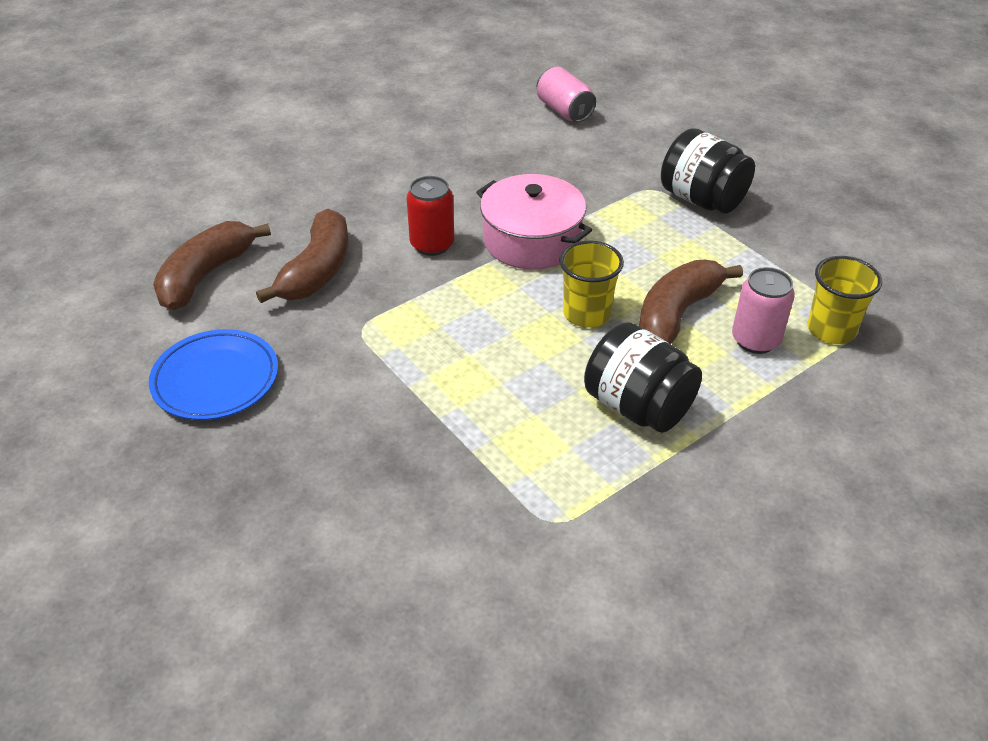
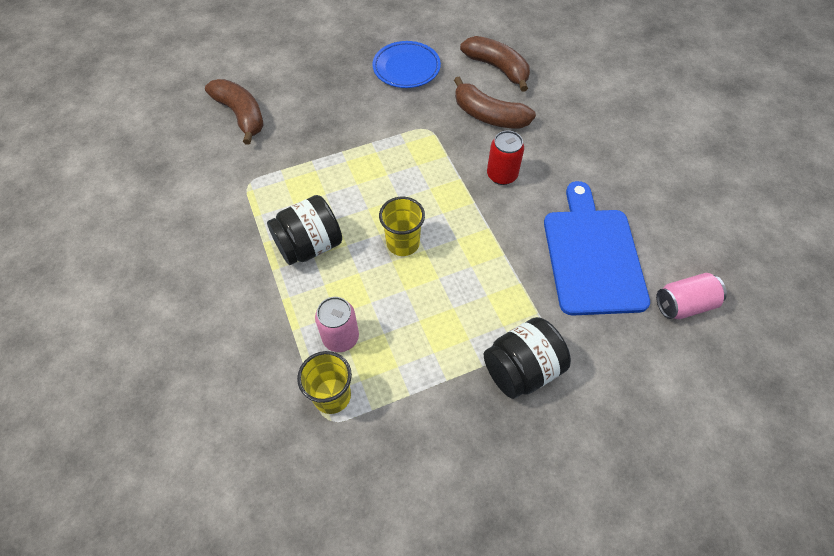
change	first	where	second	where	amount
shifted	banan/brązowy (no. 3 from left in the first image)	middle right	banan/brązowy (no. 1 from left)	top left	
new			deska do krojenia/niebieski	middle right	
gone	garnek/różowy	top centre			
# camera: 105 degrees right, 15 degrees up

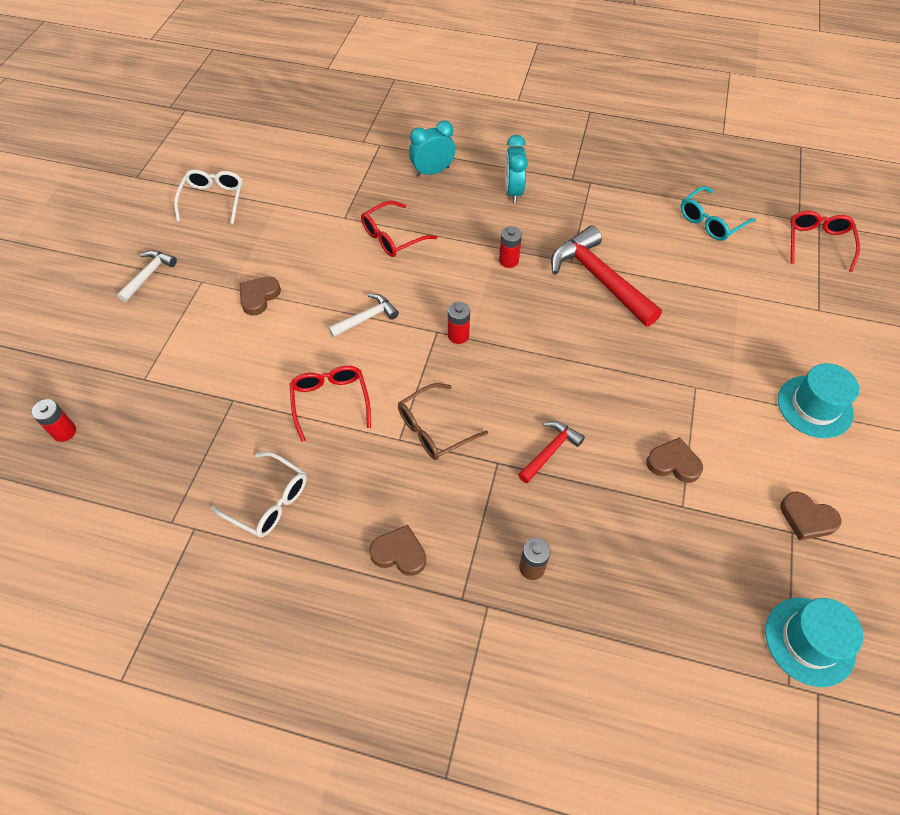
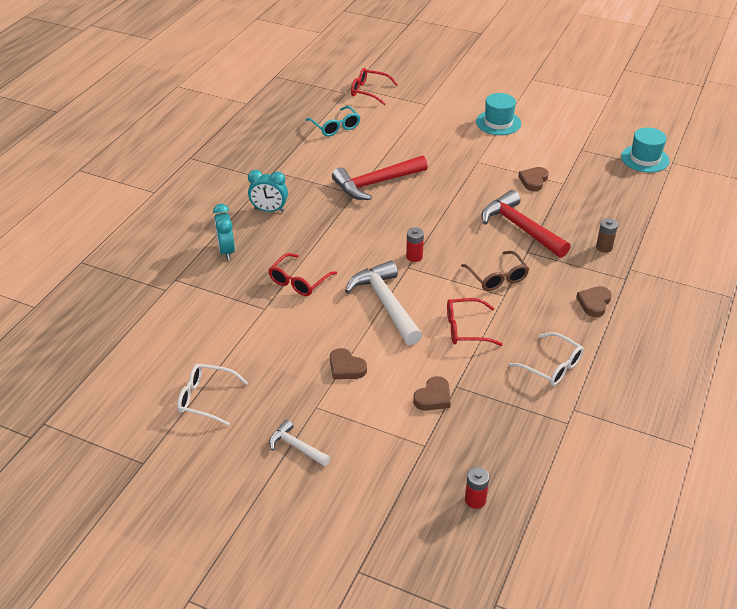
change	first	where	second	where	amount
rotated	okulary/czerwony (no. 2 from left in the first image)	top centre	okulary/czerwony (no. 1 from left)	centre	60 degrees clockwise
scaled	młotek/biały (no. 2 from left)	centre		centre	x1.90
shifted	serce/brązowy (no. 4 from left in the first image)	middle right	serce/brązowy (no. 2 from left)	centre	
scaled	młotek/czerwony (no. 1 from left in the first image)	centre	młotek/czerwony (no. 2 from left)	middle right	x1.90
rotated	okulary/biały (no. 2 from left)	middle left		middle right	90 degrees clockwise
gone	bateria/czerwony (no. 3 from left)	top centre			
# camera: 80 degrees left, 15 degrees down

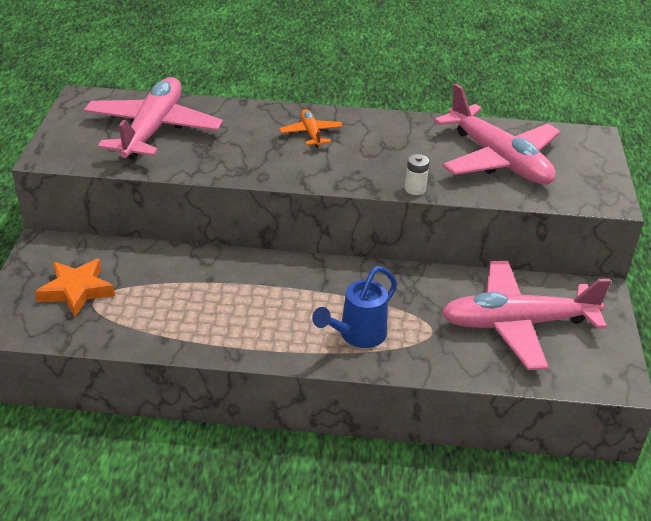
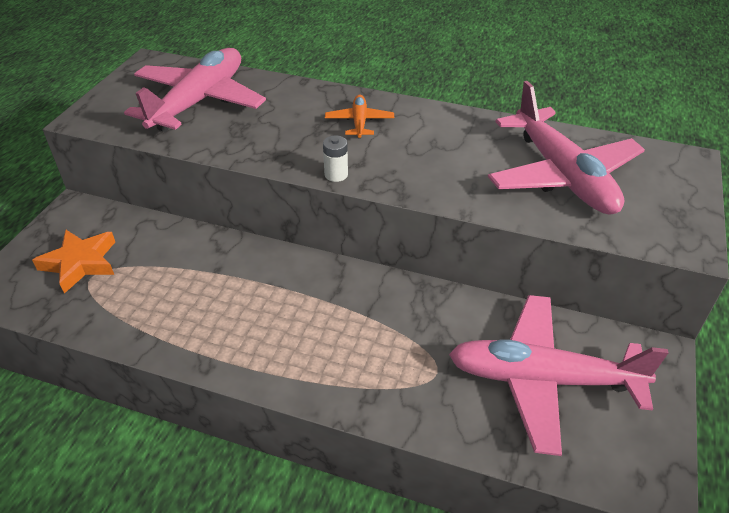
change	first	where	second	where	amount
shifted	bateria/biały	centre		top centre	
gone	konewka/niebieski	centre			
# camera: 15 degrees right, 5 degrees up

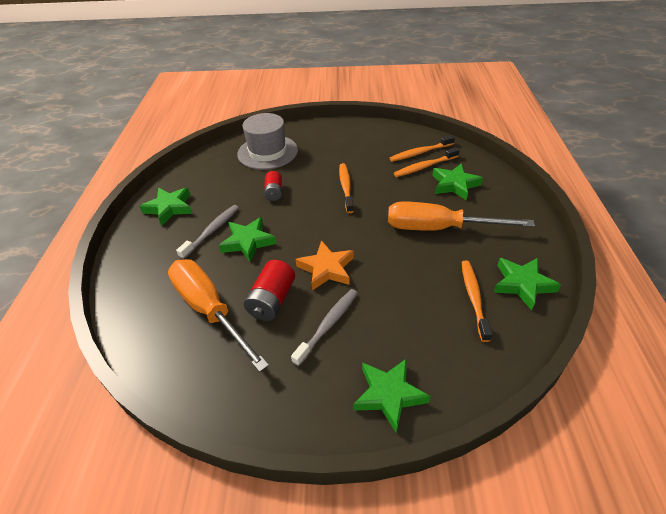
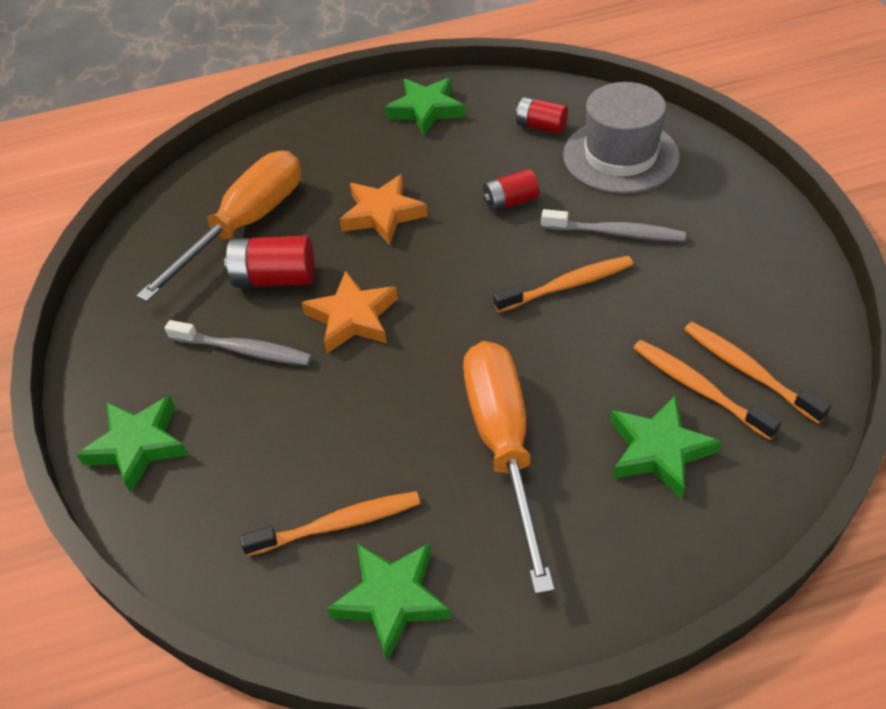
change	first	where	second	where	amount
repainted	gwiazda/zielony (no. 2 from left)	centre	gwiazda/pomarańczowy (no. 2 from left)	top centre	
new			bateria/czerwony (no. 3 from left)	top centre	
shifted	szczoteczka do zębów/szary (no. 1 from left in the first image)	middle left	szczoteczka do zębów/szary (no. 2 from left)	top right	
# camera: 75 degrees right, 5 degrees up

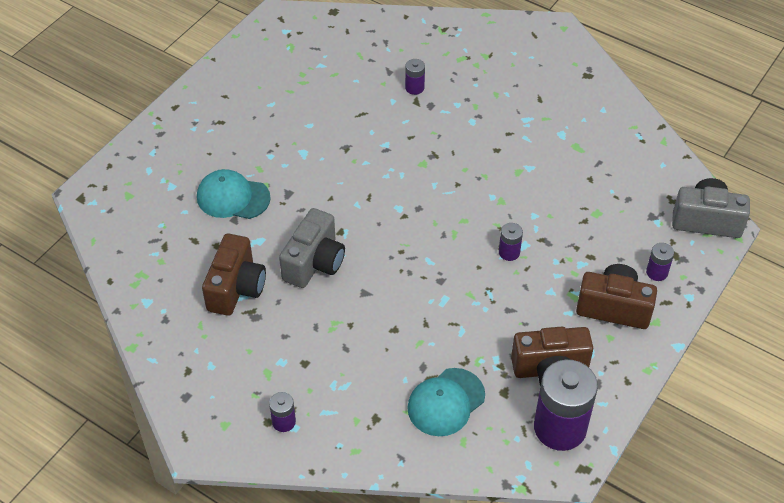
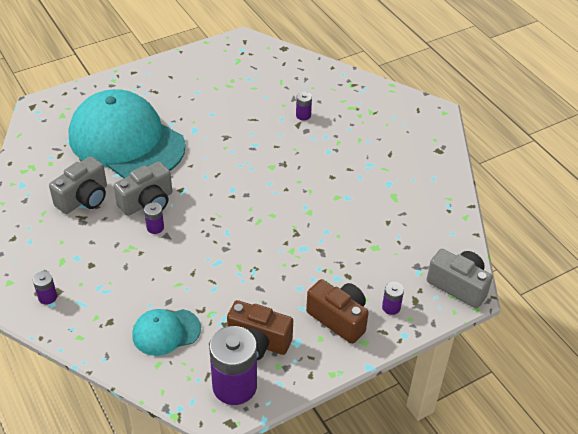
change	first	where	second	where	amount
repainted	aparat fotograficzny/brązowy (no. 1 from left)	middle left	aparat fotograficzny/szary (no. 1 from left)	middle left	
scaled	czapka/turkusowy (no. 1 from left)	middle left		top left	x2.22
shifted	bateria/fioletowy (no. 3 from left in the first image)	centre	bateria/fioletowy (no. 2 from left)	middle left	
# camera: 25 degrees right, 5 degrees down

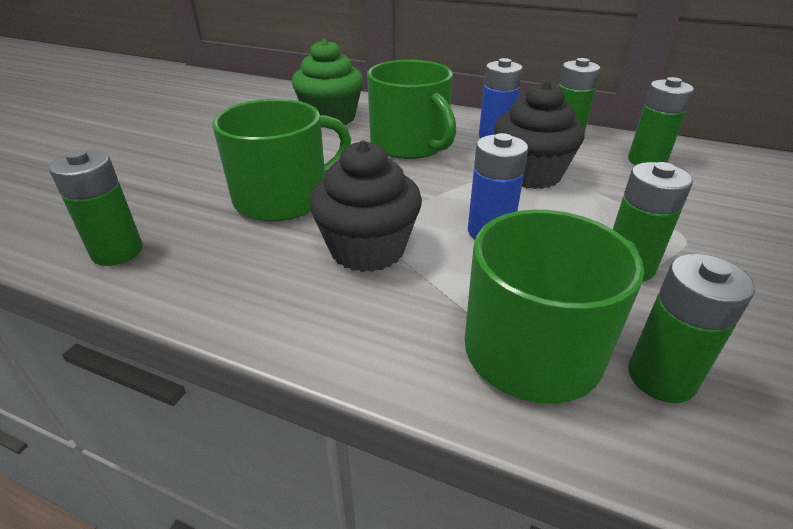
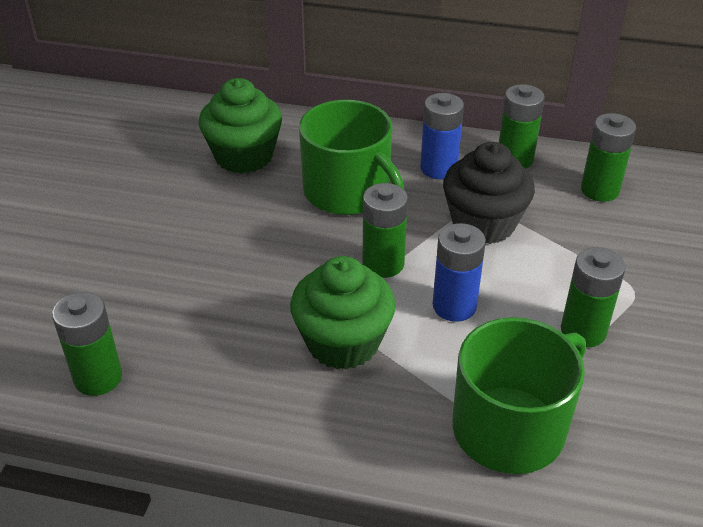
change	first	where	second	where	amount
repainted	muffinka/czarny (no. 1 from left)	centre	muffinka/zielony (no. 2 from left)	centre	
shifted	bateria/zielony (no. 5 from left in the first image)	middle right	bateria/zielony (no. 2 from left)	centre	
gone	kubek/zielony (no. 1 from left)	top centre			
# camera: 10 degrees left, 5 degrees up

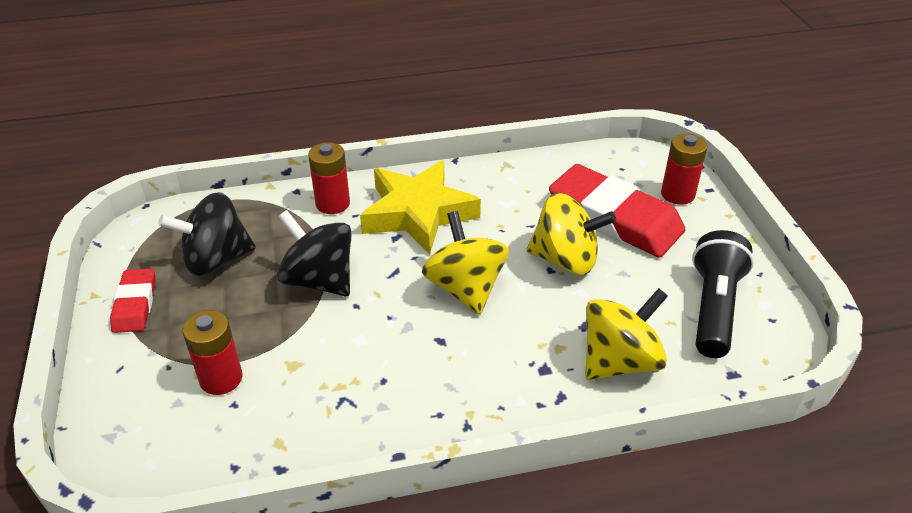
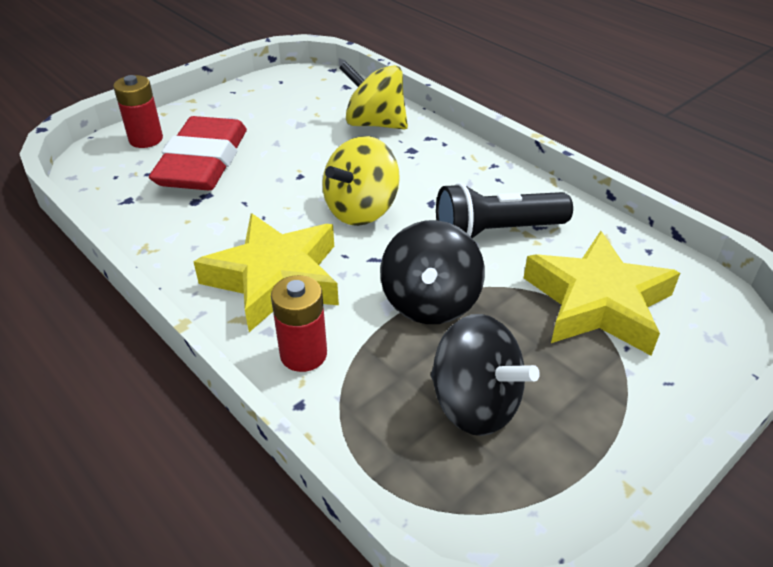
change	first	where	second	where	amount
shifted	latarka/czarny	middle right		centre	
swapped	bateria/czerwony (no. 1 from left)	bottom left	gwiazda/żółty (no. 2 from left)	middle right	
gone	gumka do mazania/czerwony (no. 1 from left)	middle left			
gone	bączek/żółty (no. 2 from left)	centre			
# camera: 120 degrees left, 0 degrees up

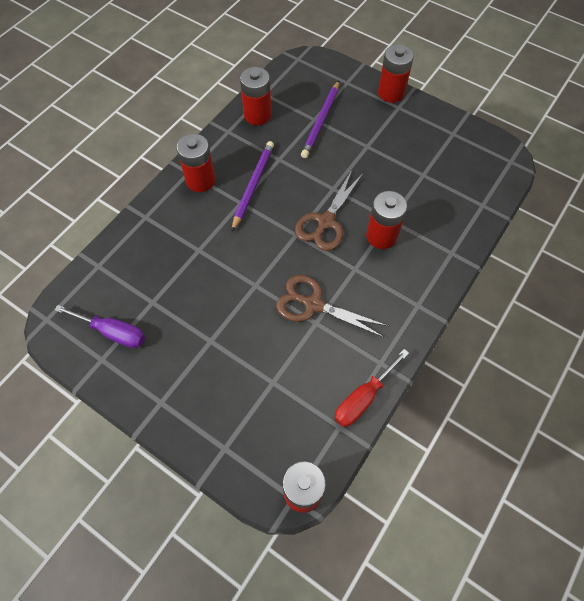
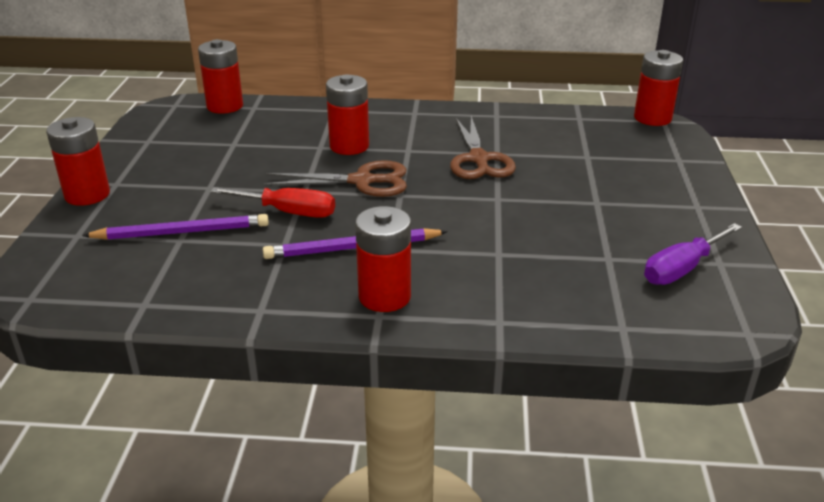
change	first	where	second	where	amount
shifted	bateria/czerwony (no. 2 from left)	top centre		top left	
shifted	śrubokręt/czerwony	centre		middle left	
rotated	śrubokręt/fioletowy	middle left		middle right	120 degrees counterclockwise
# camera: 120 degrees left, 30 degrees down

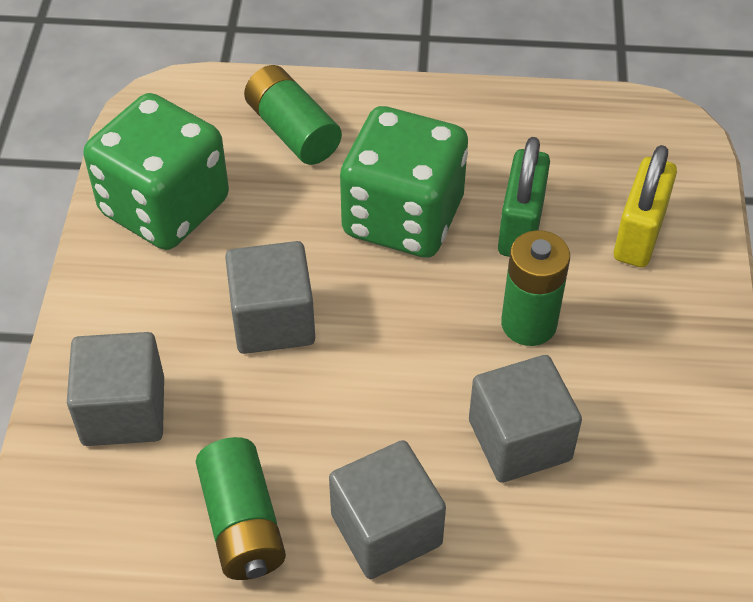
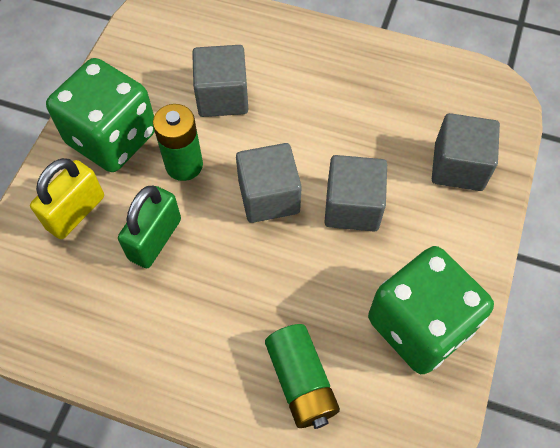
change	first	where	second	where	amount
shifted	kostka do gry/zielony (no. 2 from left in the first image)	top centre	kostka do gry/zielony (no. 1 from left)	top left	
shifted	sześcian/szary (no. 3 from left in the first image)	bottom centre	sześcian/szary (no. 2 from left)	centre	
gone	bateria/zielony (no. 1 from left)	bottom left			
# camera: 165 degrees left, 10 degrees up

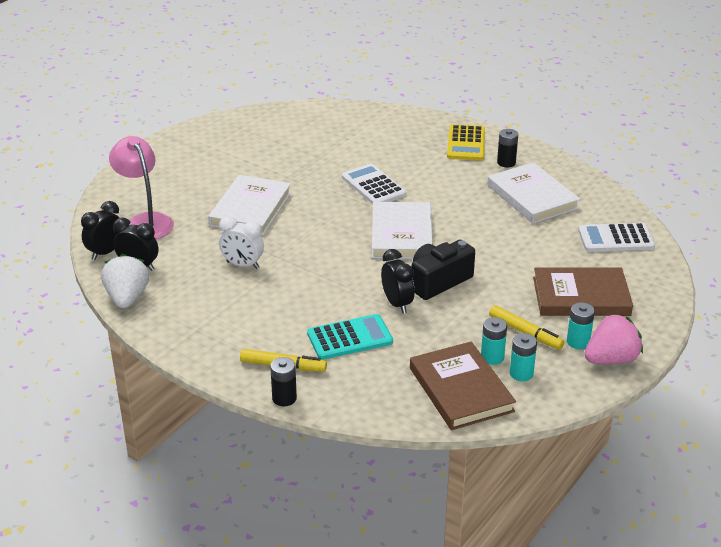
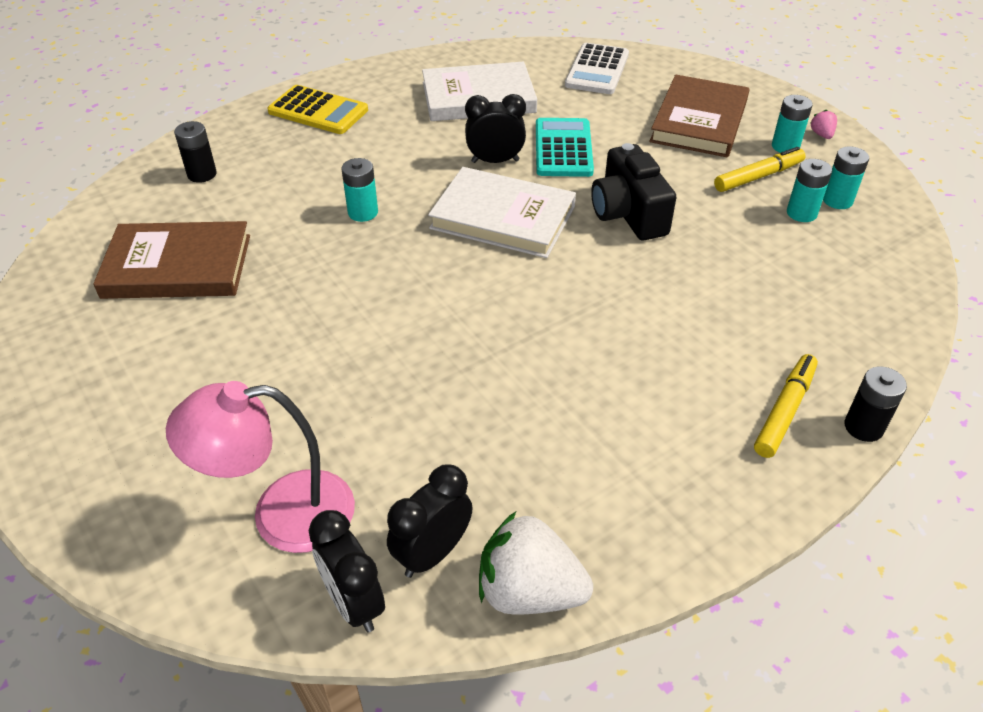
change	first	where	second	where	amount
shifted	książka/brązowy (no. 1 from left)	bottom centre		middle left	
shifted	bateria/czarny (no. 2 from left in the first image)	top right	bateria/czarny (no. 1 from left)	top left	
swapped	kalkulator/biały (no. 1 from left)	centre	bateria/turkusowy (no. 1 from left)	top centre	
shifted	budzik/czarny (no. 3 from left)	centre		top centre	
shifted	kalkulator/turkusowy	centre		top centre	
scaled	truskawka/różowy	middle right		top right	x0.43
gone	książka/biały (no. 1 from left)	centre			
gone	budzik/biały	centre			
# camera: 70 degrees left, 10 degrees up

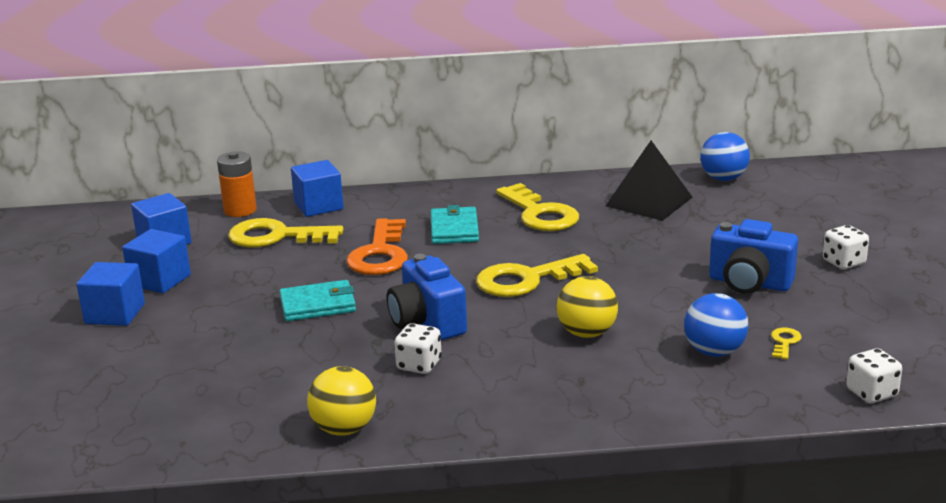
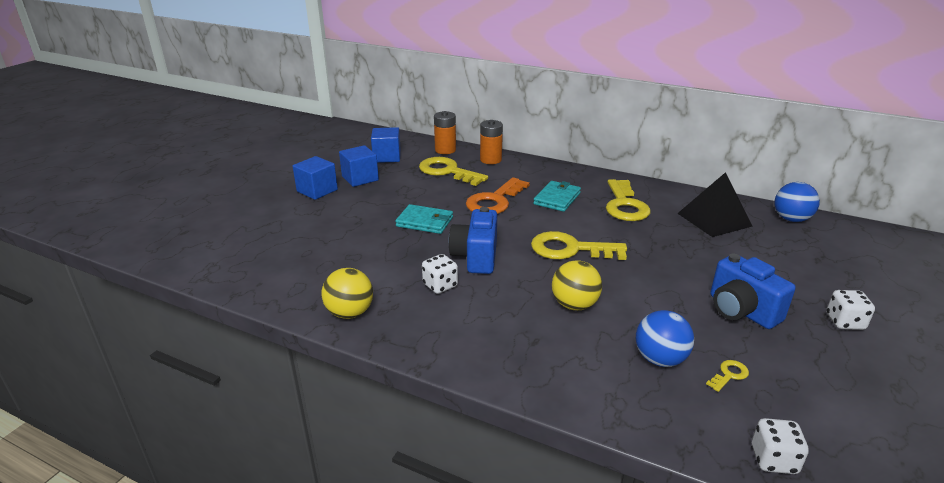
change	first	where	second	where	amount
swapped	sześcian/niebieski (no. 4 from left)	centre	bateria/pomarańczowy (no. 2 from left)	top centre	
# camera: 30 degrees right, 5 degrees up

